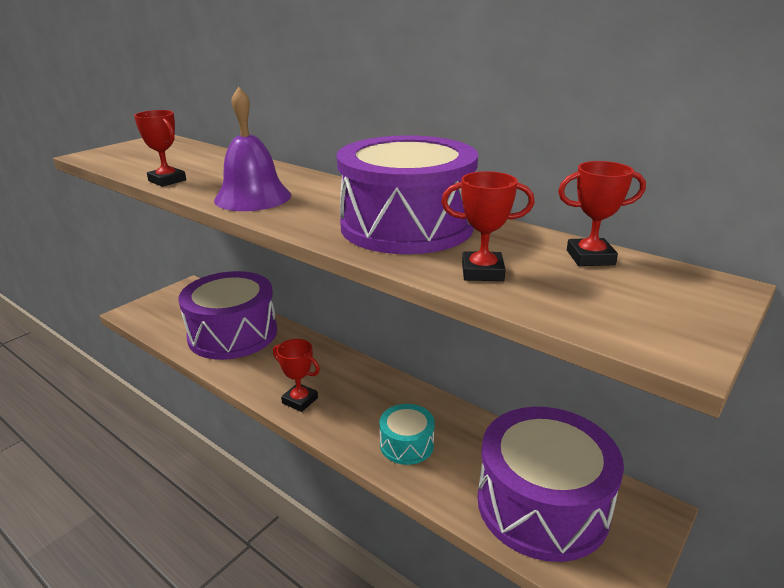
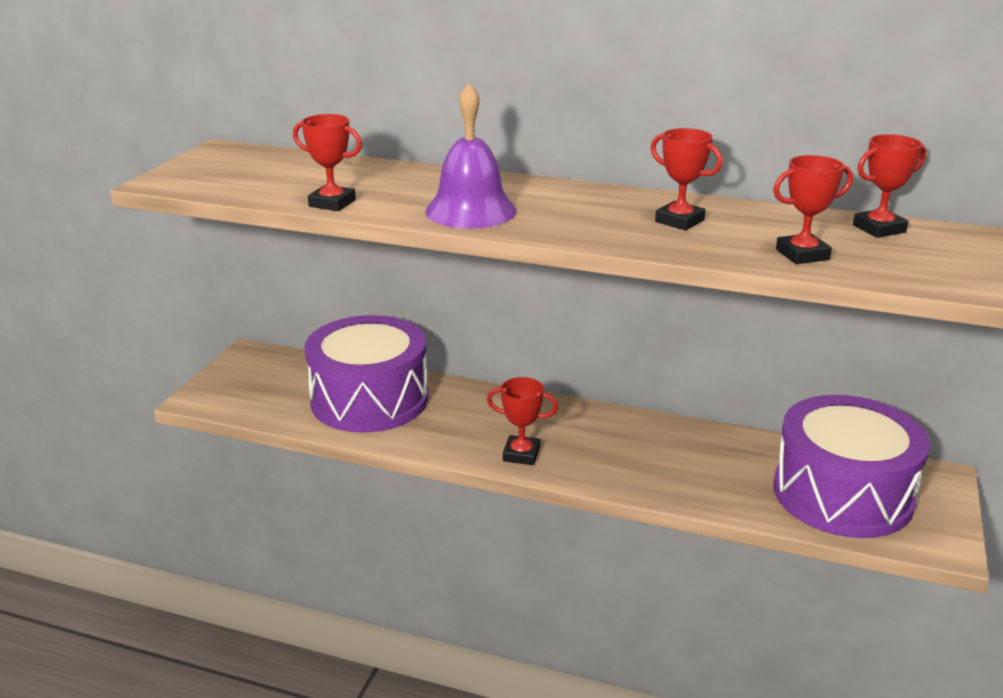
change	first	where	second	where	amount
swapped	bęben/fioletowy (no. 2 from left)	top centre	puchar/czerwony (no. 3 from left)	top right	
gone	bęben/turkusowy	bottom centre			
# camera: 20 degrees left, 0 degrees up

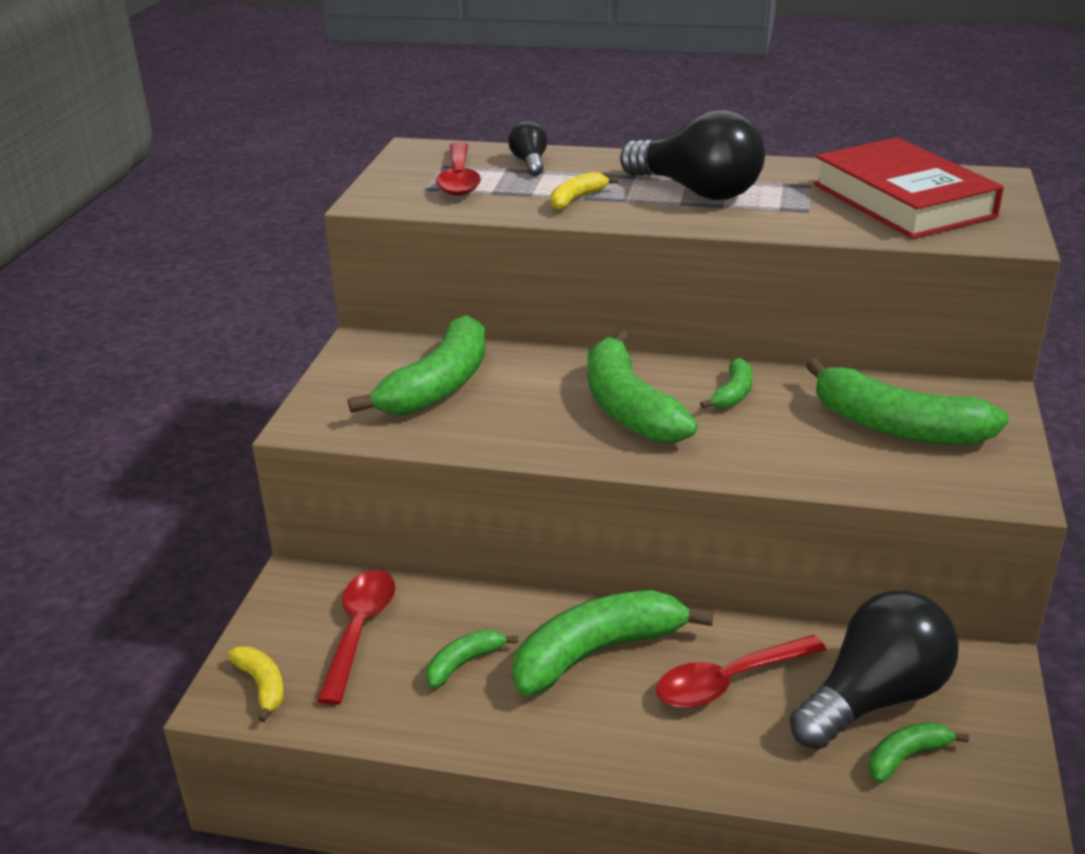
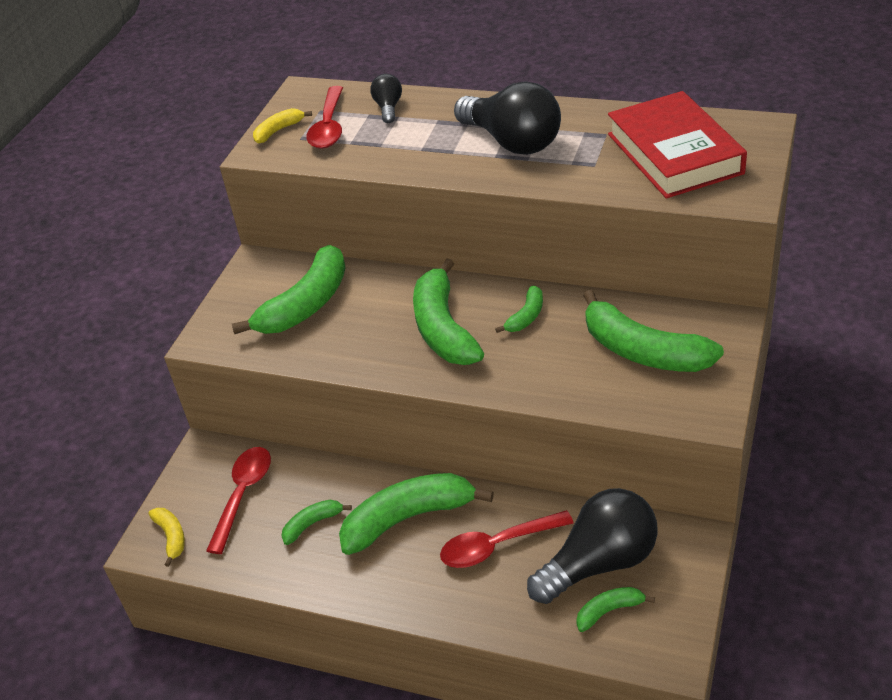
change	first	where	second	where	amount
shifted	banan/żółty (no. 2 from left)	top centre		top left	
# camera: 10 degrees right, 10 degrees up

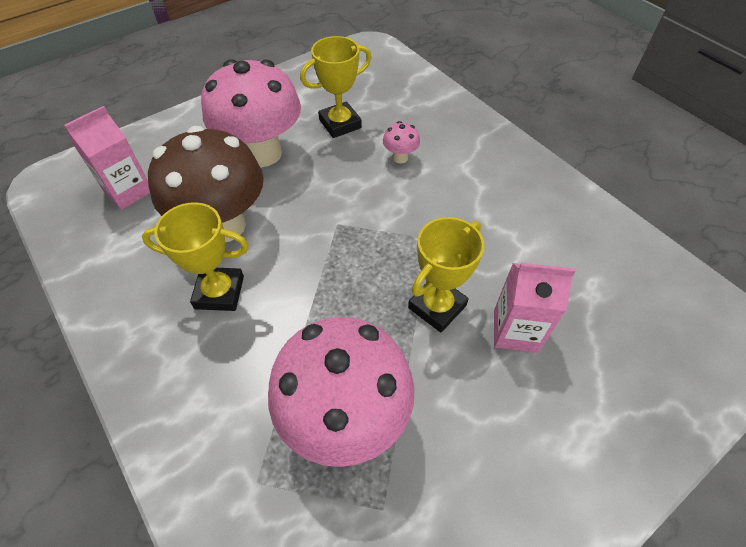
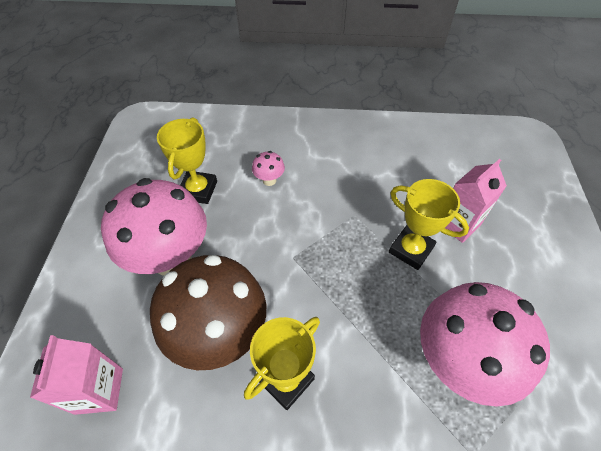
change	first	where	second	where	amount
rotated	puchar/żółty (no. 3 from left)	centre		middle right	45 degrees counterclockwise
# camera: 50 degrees left, 0 degrees up

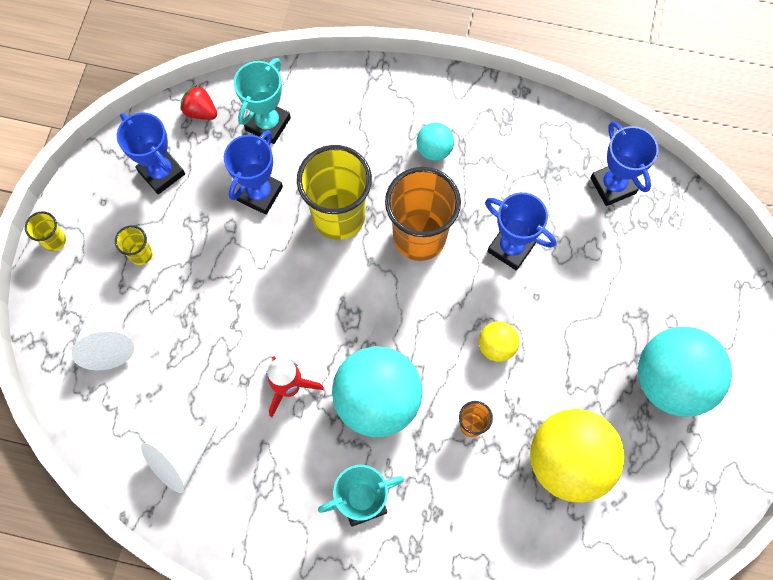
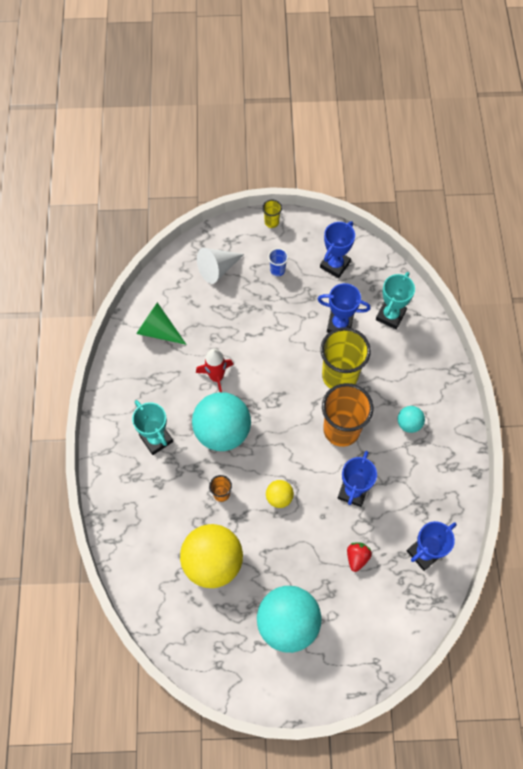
change	first	where	second	where	amount
repainted	stożek/biały (no. 2 from left)	bottom left	stożek/zielony	middle left	
repainted	szklanka/żółty (no. 2 from left)	middle left	szklanka/niebieski	centre	
shifted	truskawka/czerwony	top left		bottom right	
rotated	puchar/turkusowy (no. 1 from left in the first image)	top centre	puchar/turkusowy (no. 2 from left)	middle right	75 degrees counterclockwise
# camera: 75 degrees right, 5 degrees down

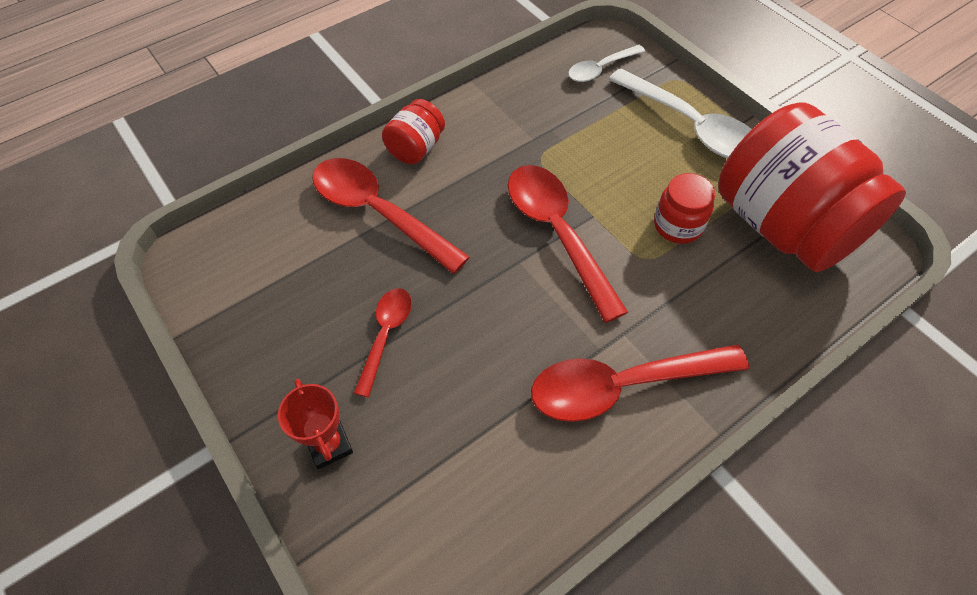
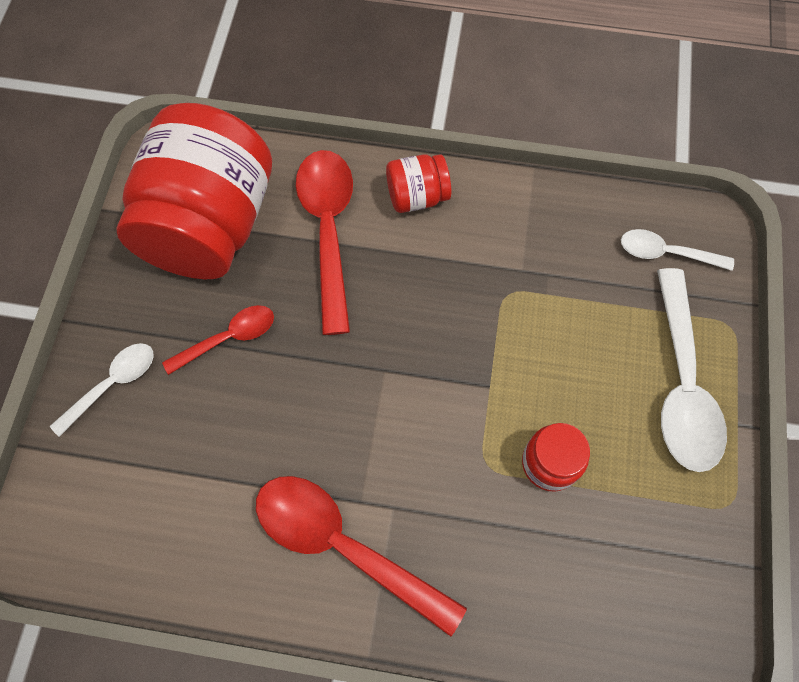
change	first	where	second	where	amount
swapped	puchar/czerwony	bottom left	łyżka/biały (no. 1 from left)	middle left	
shifted	słoik/czerwony (no. 3 from left in the first image)	top right	słoik/czerwony (no. 1 from left)	top left	
gone	łyżka/czerwony (no. 3 from left)	centre			
# camera: 45 degrees right, 10 degrees up

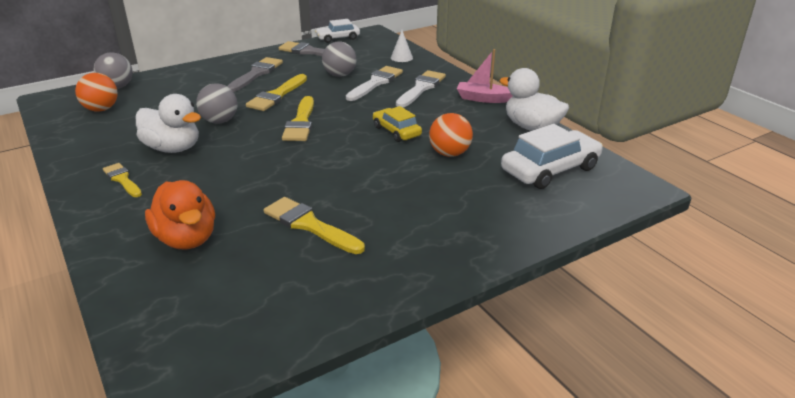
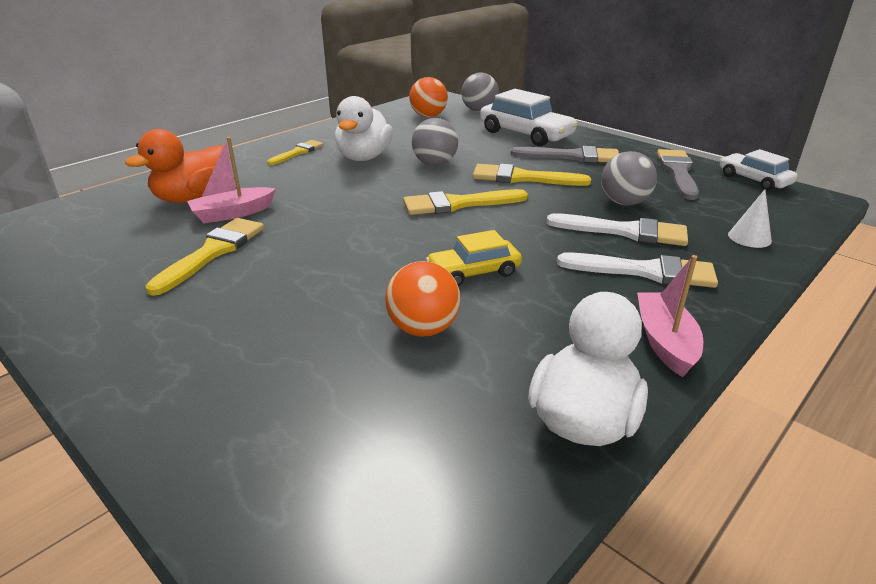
change	first	where	second	where	amount
new			łódka/różowy (no. 1 from left)	top left	
rotated	samochód/żółty	top centre		centre	150 degrees counterclockwise
shifted	samochód/biały (no. 2 from left in the first image)	middle right	samochód/biały (no. 1 from left)	top centre	
# camera: 75 degrees right, 0 degrees up

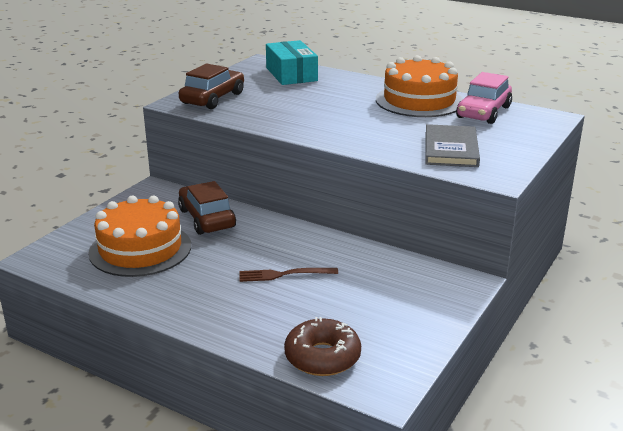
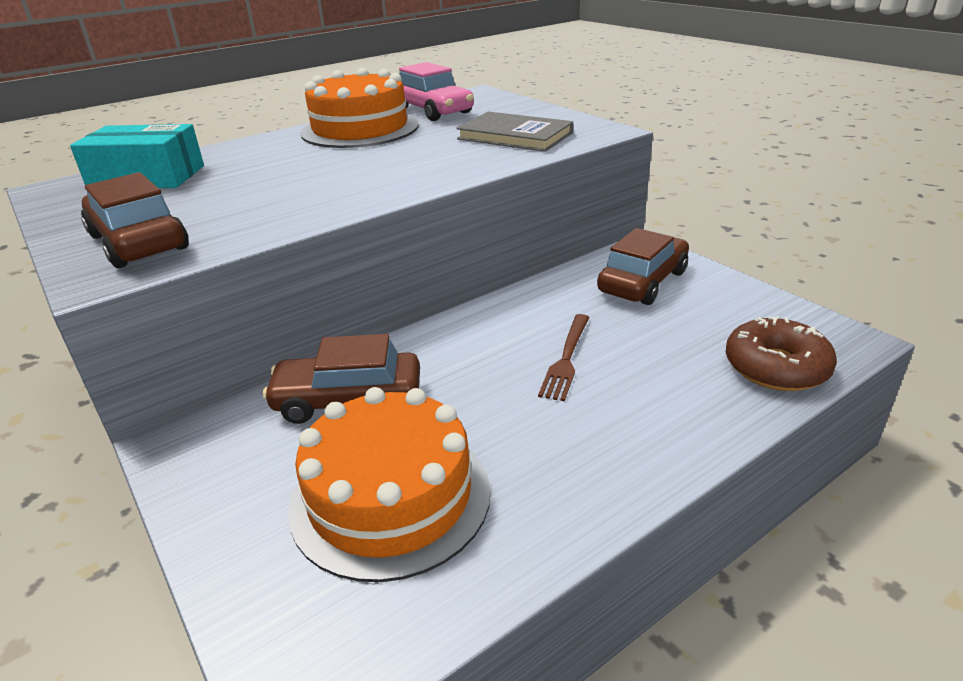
change	first	where	second	where	amount
new			samochód/brązowy (no. 3 from left)	middle right	
# camera: 65 degrees left, 5 degrees up

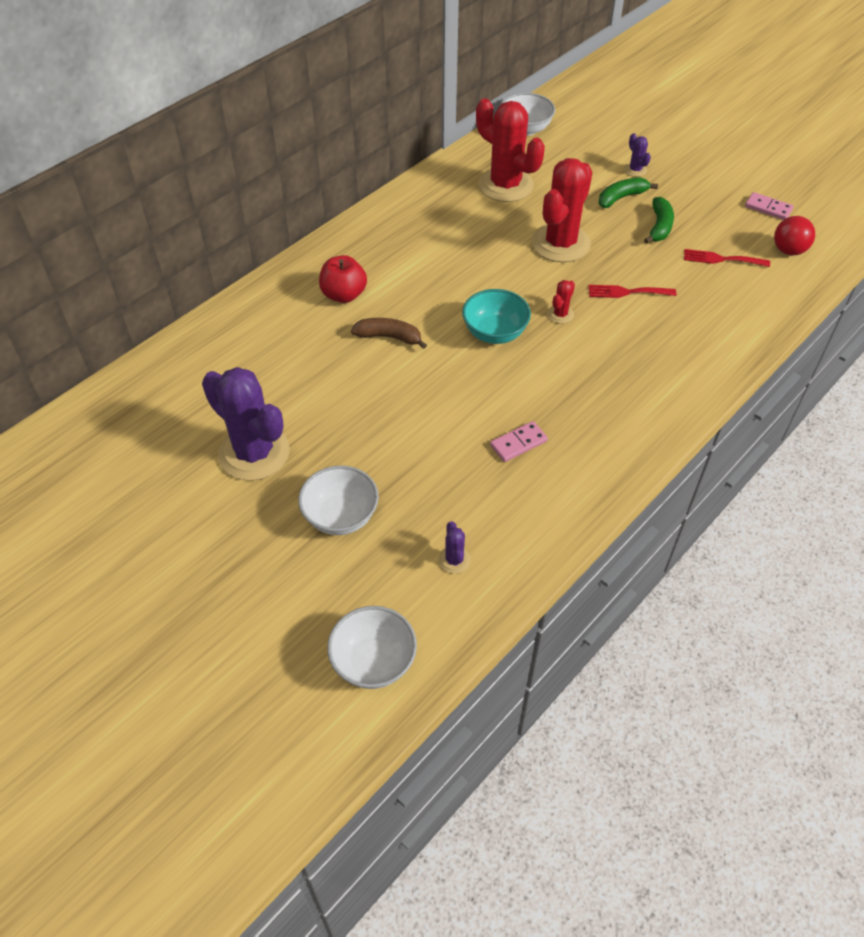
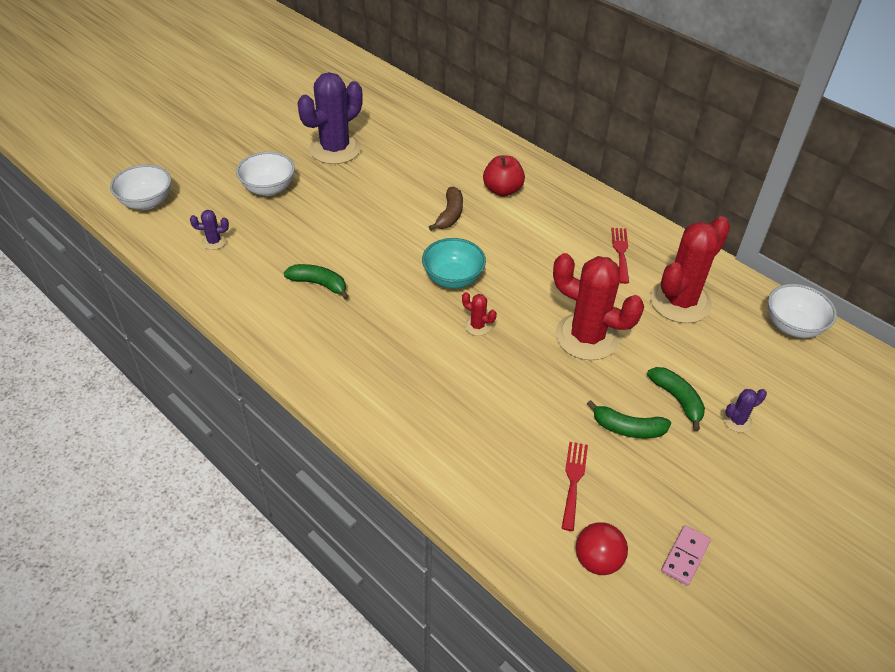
change	first	where	second	where	amount
swapped	kostka domina/różowy (no. 1 from left)	centre	banan/zielony (no. 1 from left)	centre	
shifted	widelec/czerwony (no. 1 from left in the first image)	top right	widelec/czerwony (no. 2 from left)	middle right	
# camera: 90 degrees right, 5 degrees down

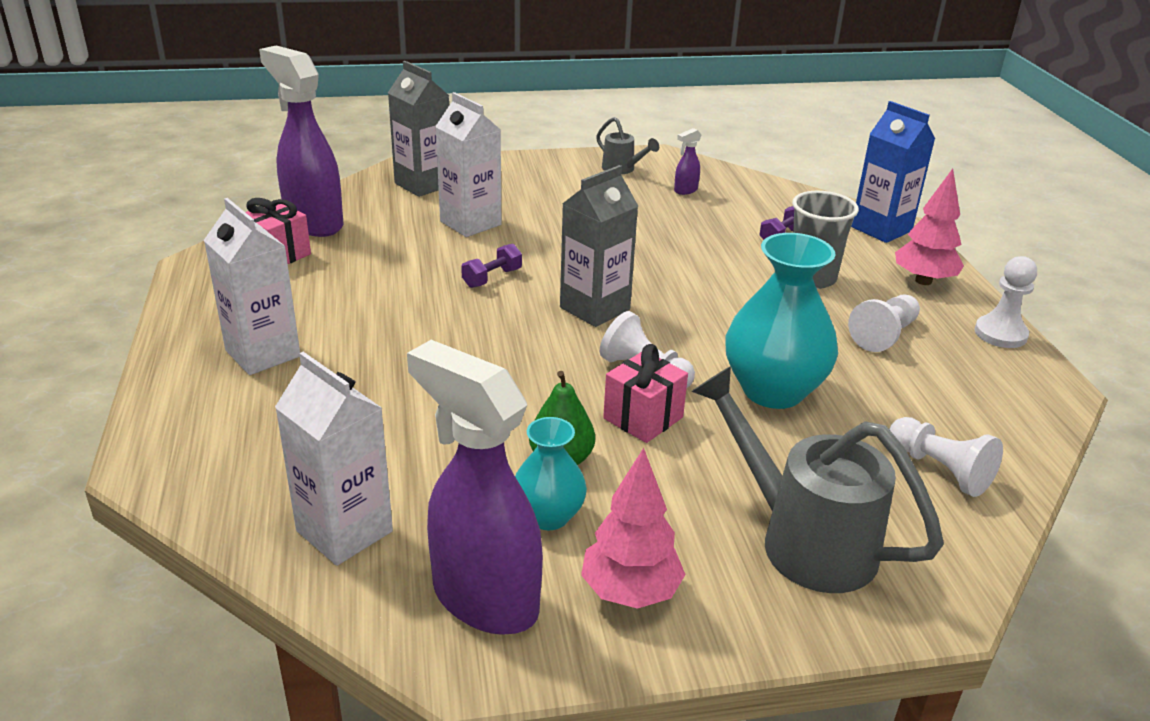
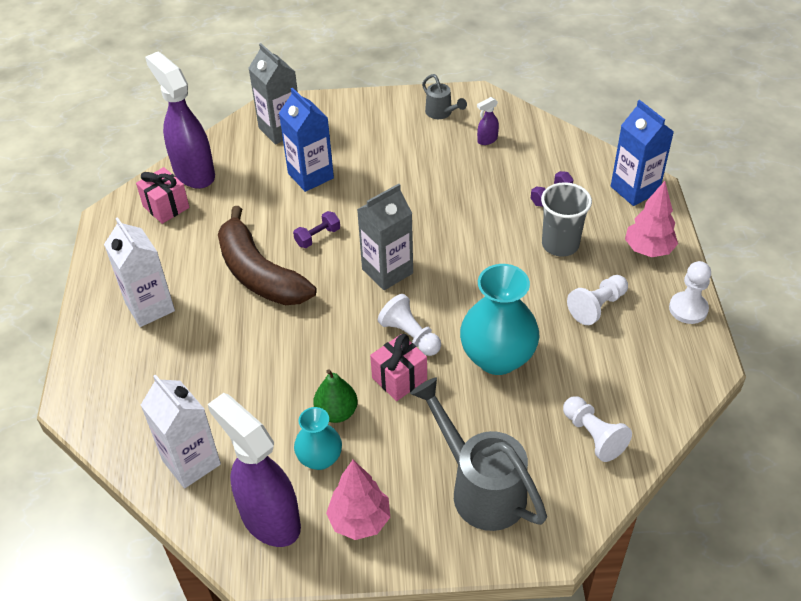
change	first	where	second	where	amount
new			banan/brązowy	centre	
repainted	karton mleka/biały (no. 3 from left)	top centre	karton mleka/niebieski (no. 1 from left)	top centre	
# camera: 10 degrees right, 15 degrees up

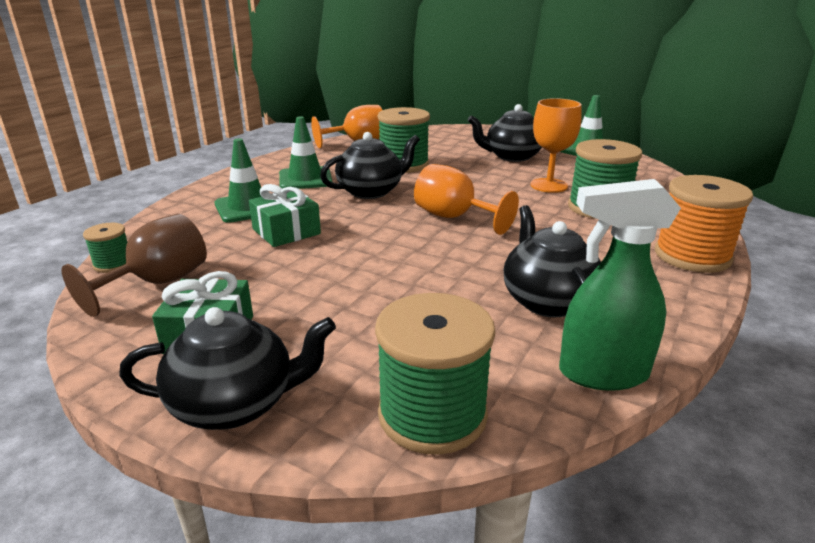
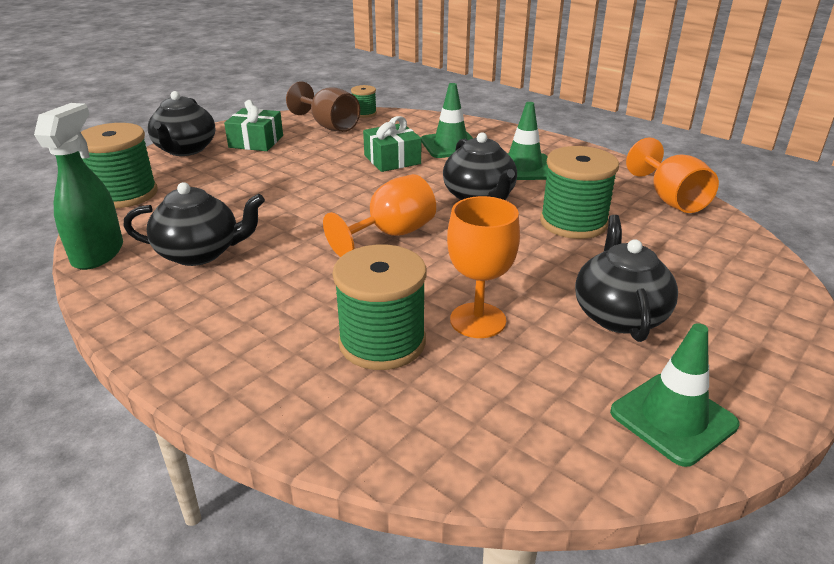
change	first	where	second	where	amount
gone	szpulka/pomarańczowy	middle right			
# camera: 100 degrees right, 5 degrees up

